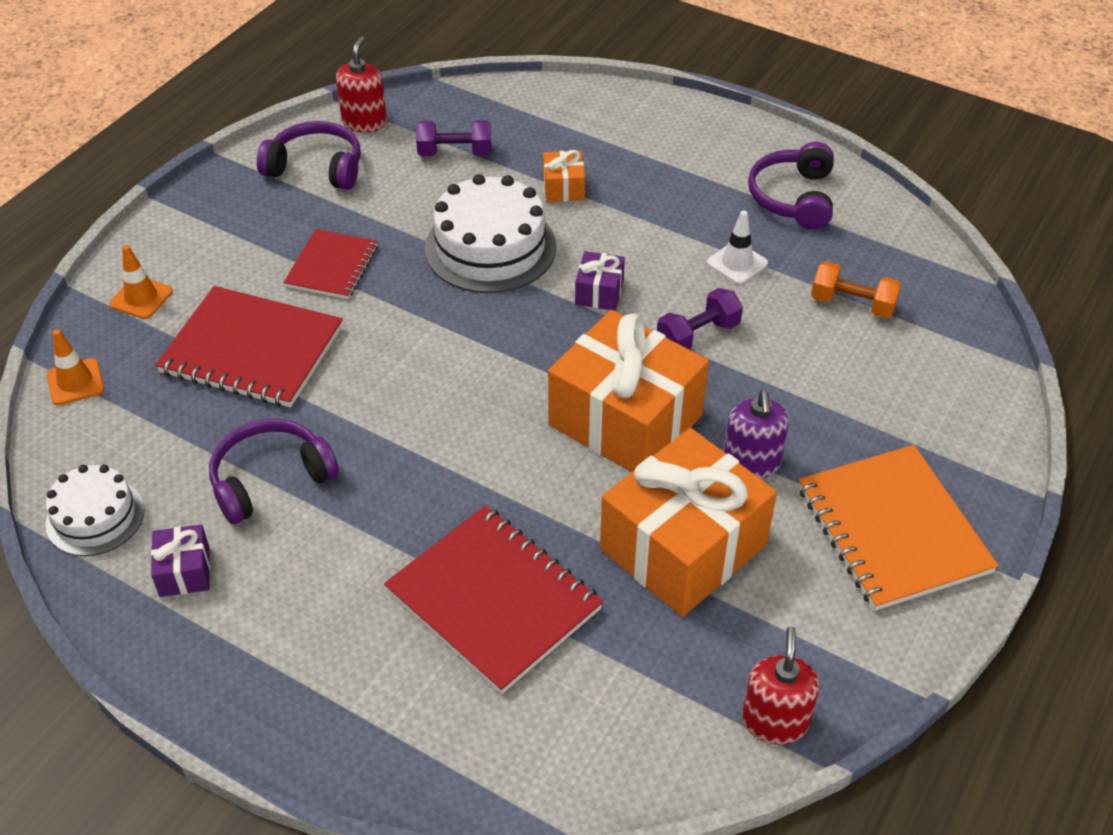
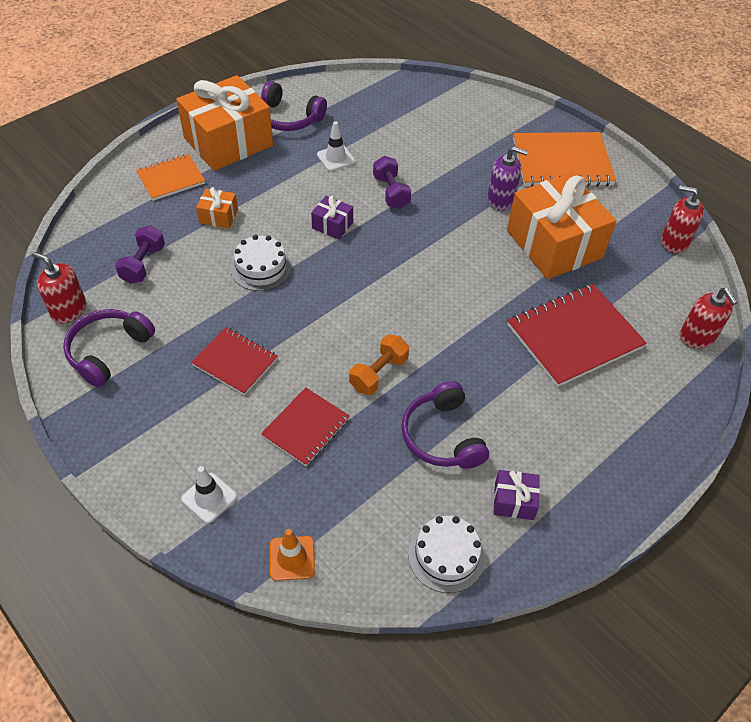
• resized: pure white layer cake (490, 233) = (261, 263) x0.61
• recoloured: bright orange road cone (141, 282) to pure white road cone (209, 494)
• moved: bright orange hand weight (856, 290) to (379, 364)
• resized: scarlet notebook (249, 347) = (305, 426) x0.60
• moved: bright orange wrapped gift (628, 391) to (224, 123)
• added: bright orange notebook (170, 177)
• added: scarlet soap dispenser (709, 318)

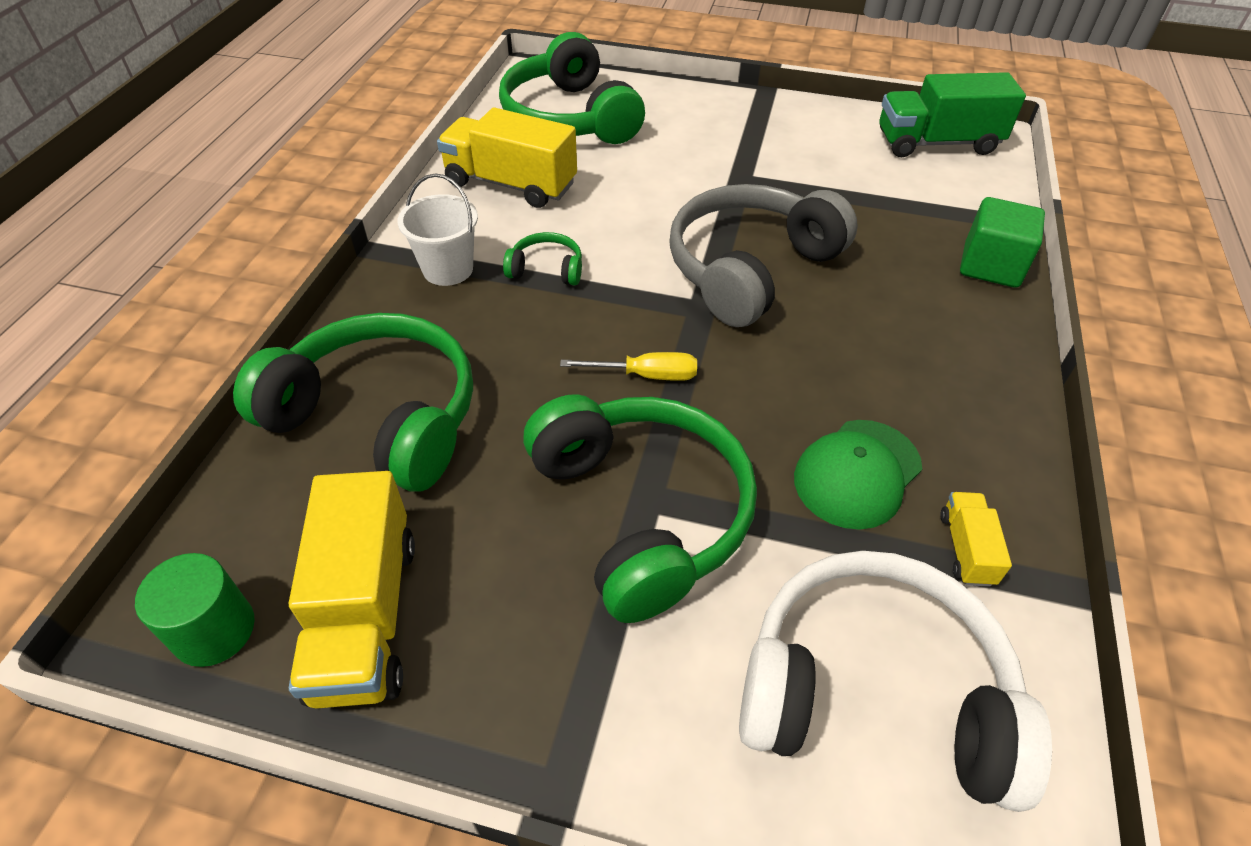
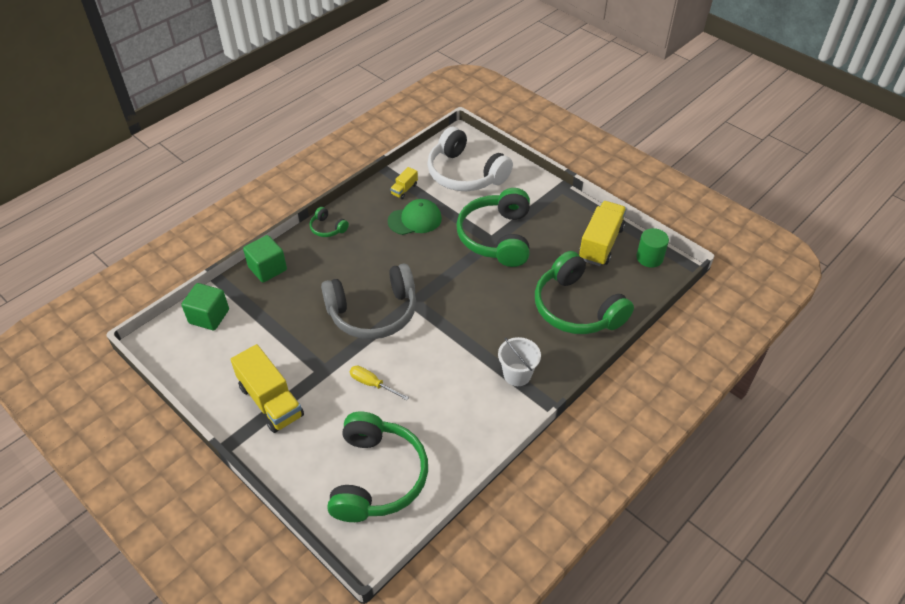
• removed: leaf-green toy truck (952, 114)
• moved: yellow toy truck (507, 157) to (267, 388)
• moved: leaf-green over-ear headphones (542, 259) to (329, 222)
• moved: yellow hand screwdriver (628, 366) to (379, 383)
• added: leaf-green solid cube (205, 306)

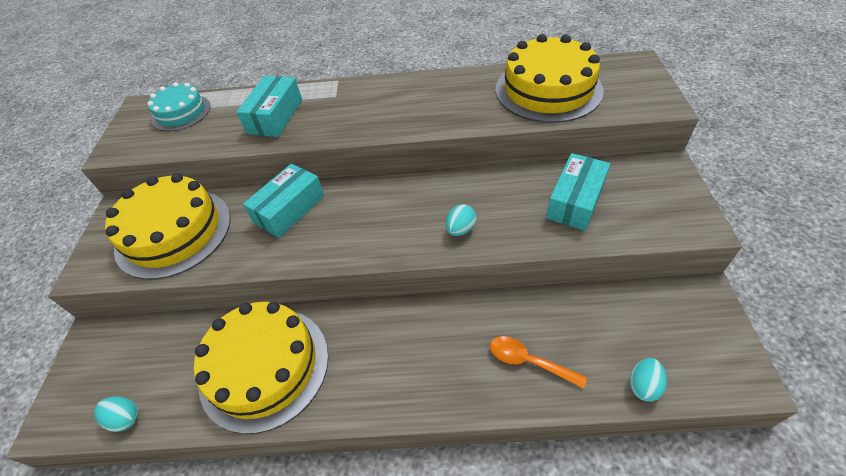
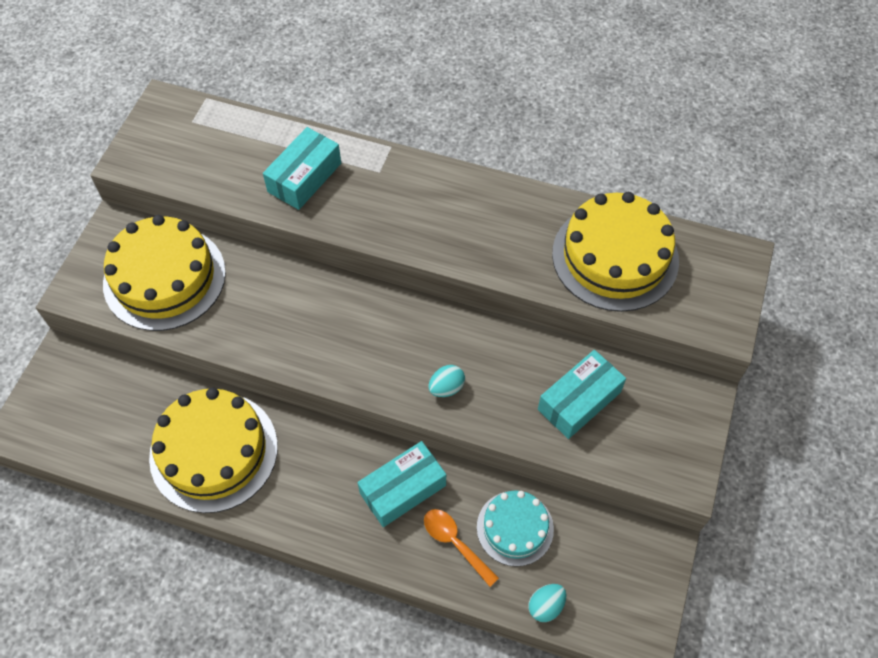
• moved: turquoise layer cake (179, 106) to (515, 528)
• moved: turquoise box (283, 200) to (401, 484)
• removed: turquoise egg (116, 414)

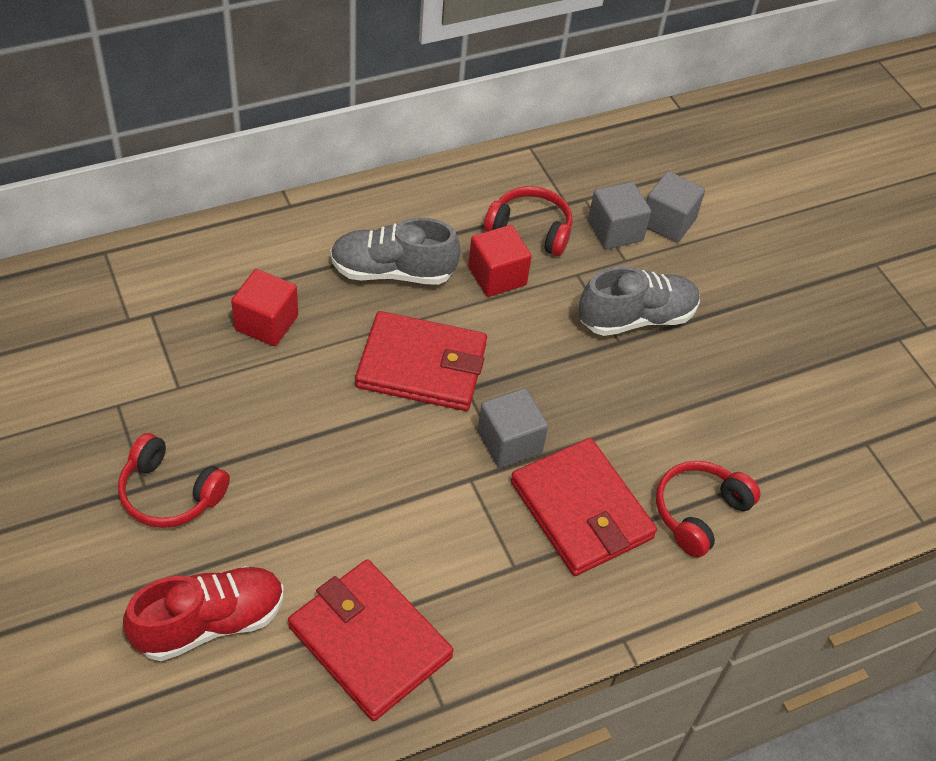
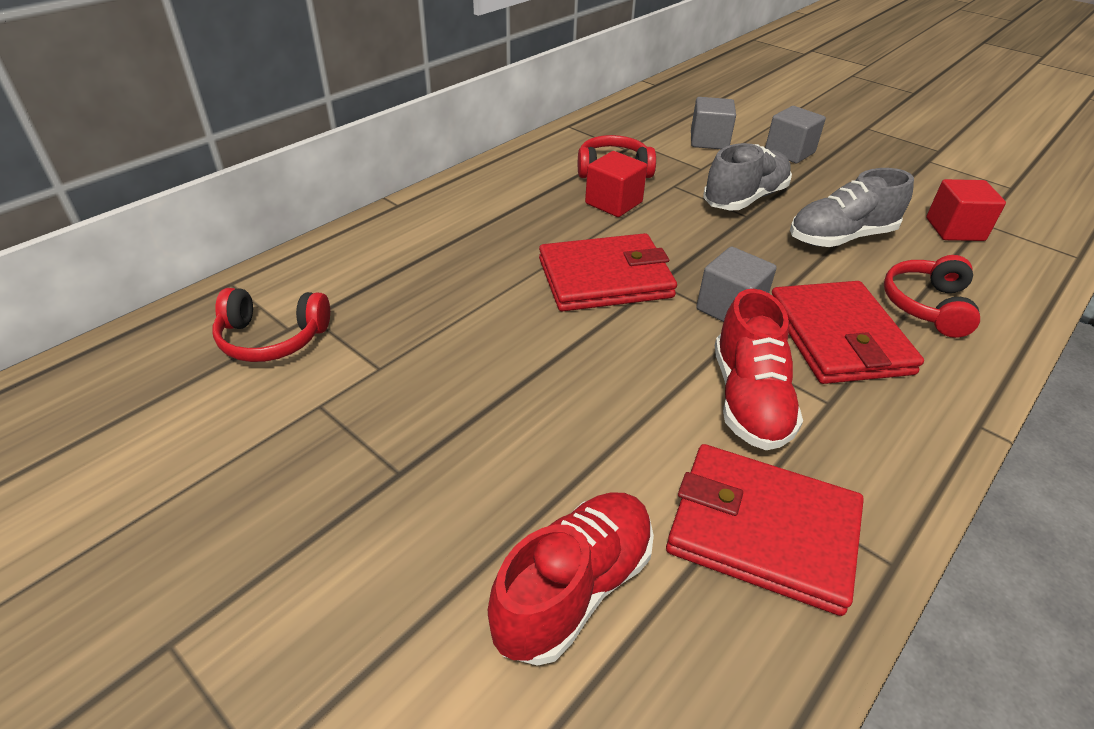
• moved: gray solid cube (619, 215) to (795, 134)
• moved: gray shoe (395, 251) to (852, 207)
• moved: scarlet solid cube (264, 307) to (966, 210)
• moved: scarlet over-ear headphones (174, 480) to (271, 325)
• turned: scarlet wallet (584, 507) = (848, 332) 45 degrees clockwise
• added: scarlet shoe (759, 369)

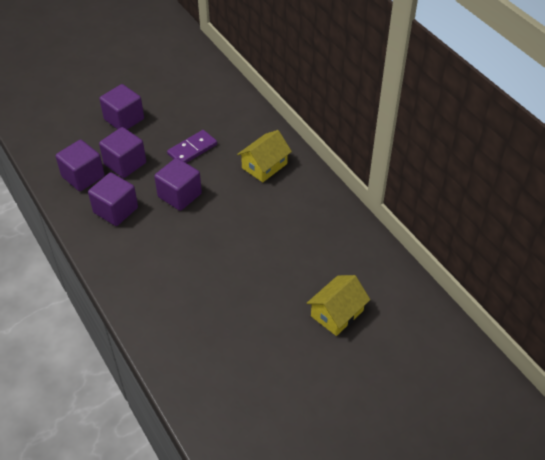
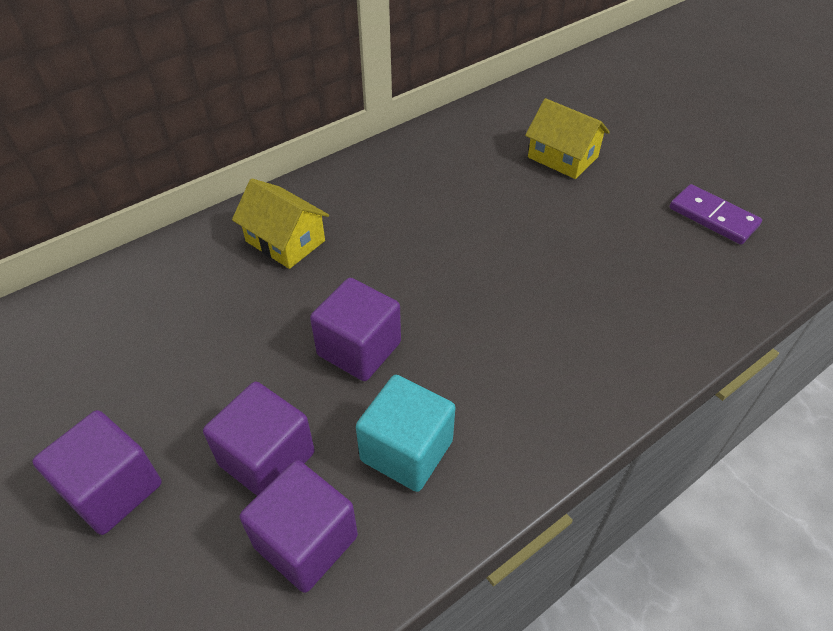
• moved: purple domino (192, 146) to (716, 214)
• recoloured: purple solid cube (113, 199) to turquoise solid cube (406, 433)

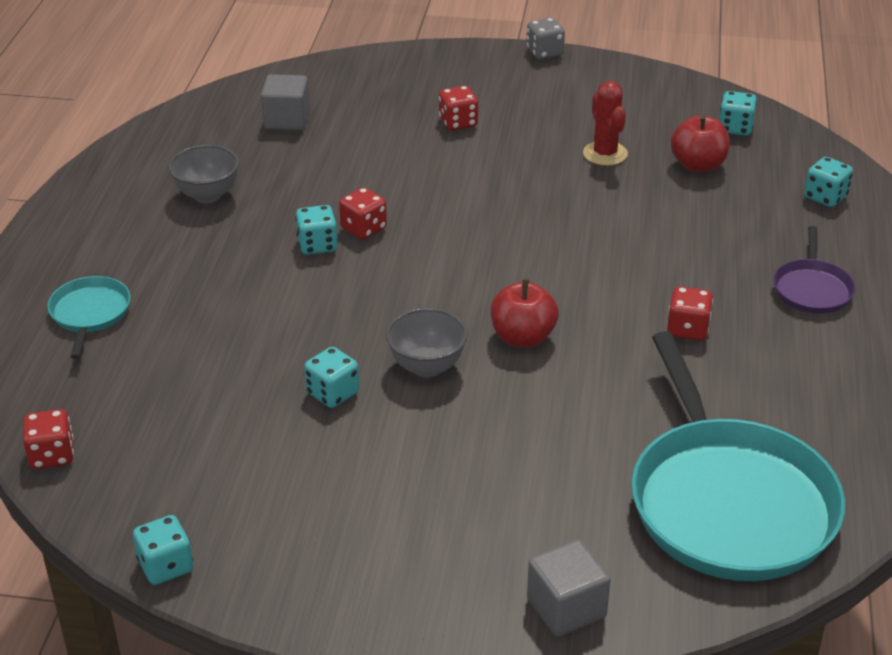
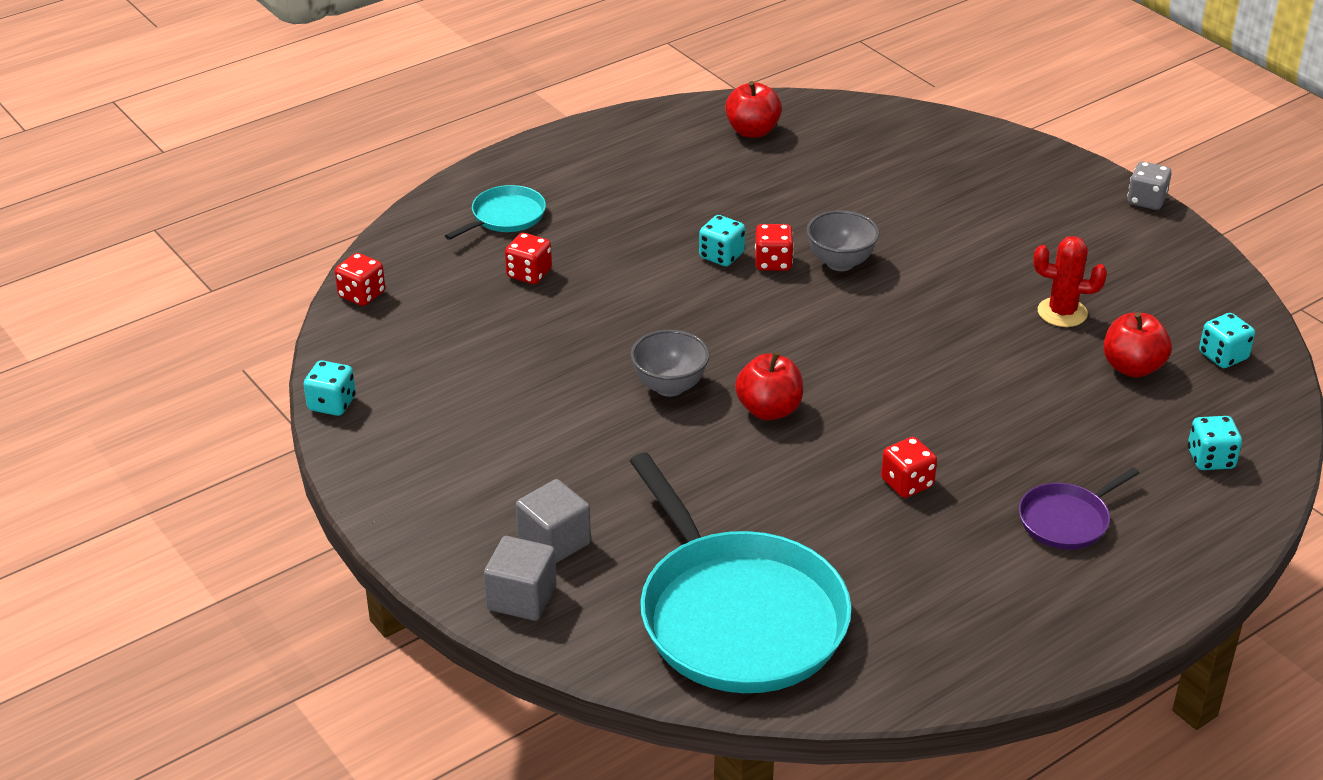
• moved: gray solid cube (285, 102) to (553, 521)
• turned: scarlet saguaro cactus (605, 123) = (1070, 281) 75 degrees clockwise
• moved: scarlet dice (458, 108) to (528, 258)
• moved: gray deep dish (203, 174) to (842, 240)
• turned: turquoise pan (738, 456) = (741, 573) 60 degrees counterclockwise
• removed: turquoise dice (331, 377)
• added: scarlet apple (753, 109)

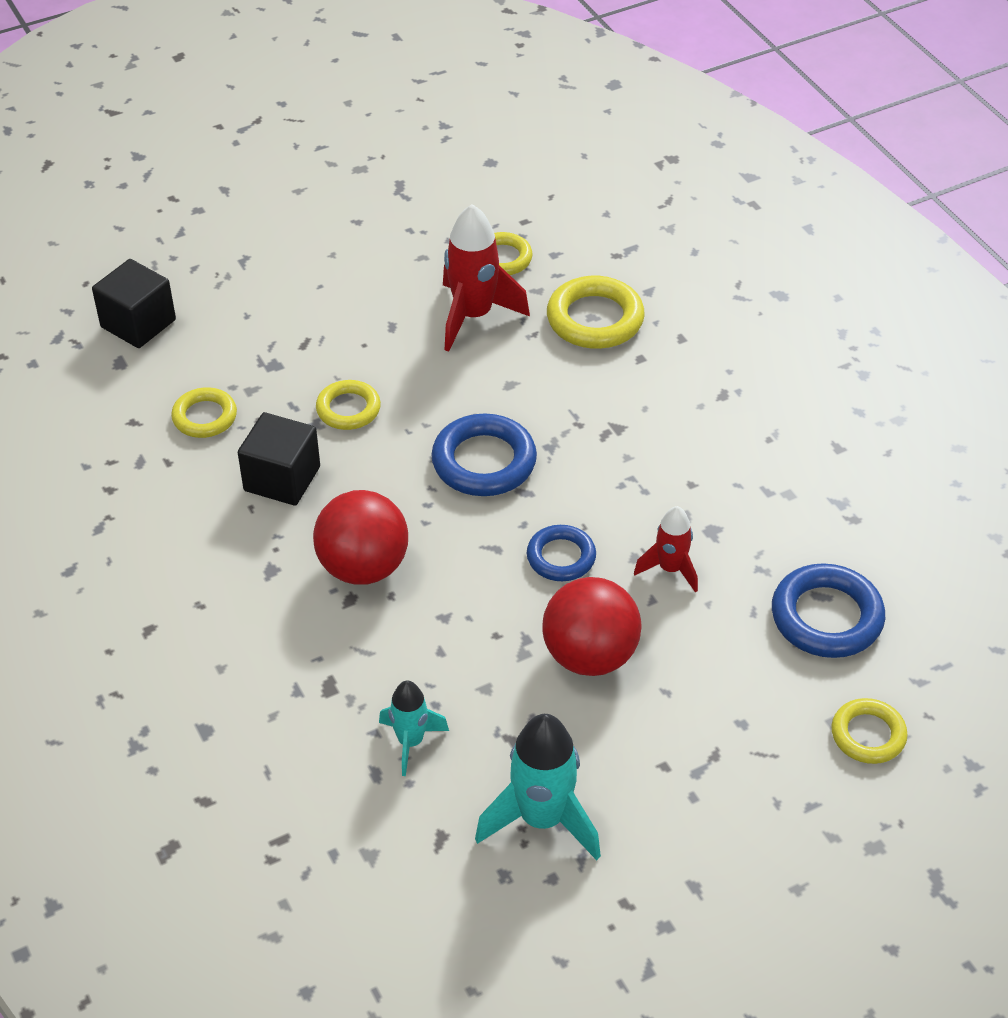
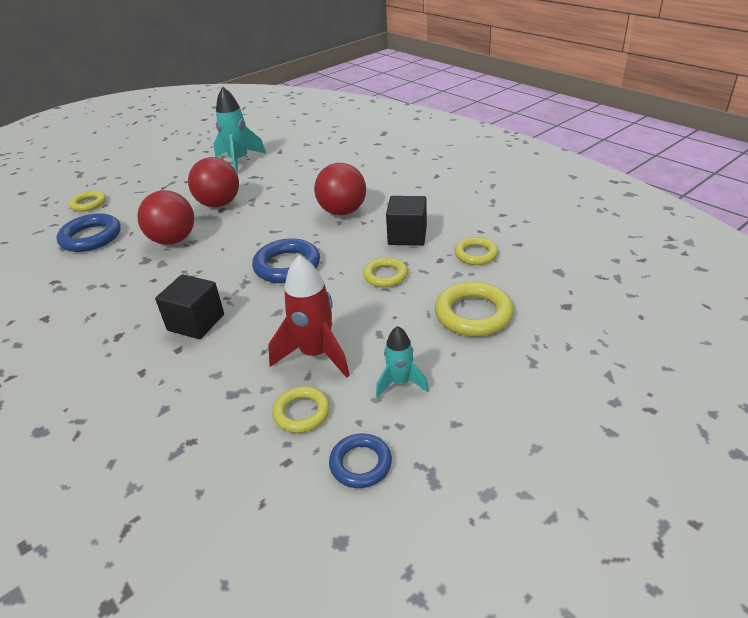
• moved: black solid cube (134, 303) to (189, 306)
• moved: yellow torus (596, 312) to (474, 309)
• replaced: scarlet spaceship (666, 549) to scarlet sphere (165, 217)
• moved: royal blue torus (561, 553) to (360, 461)
• moved: turquoise spaceship (414, 728) to (402, 362)

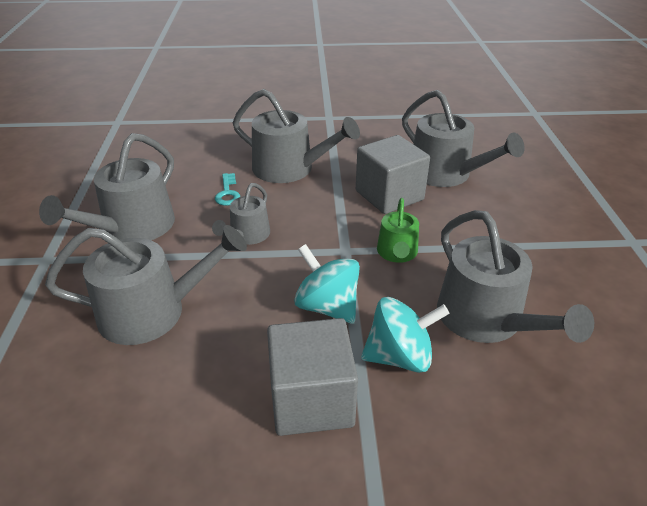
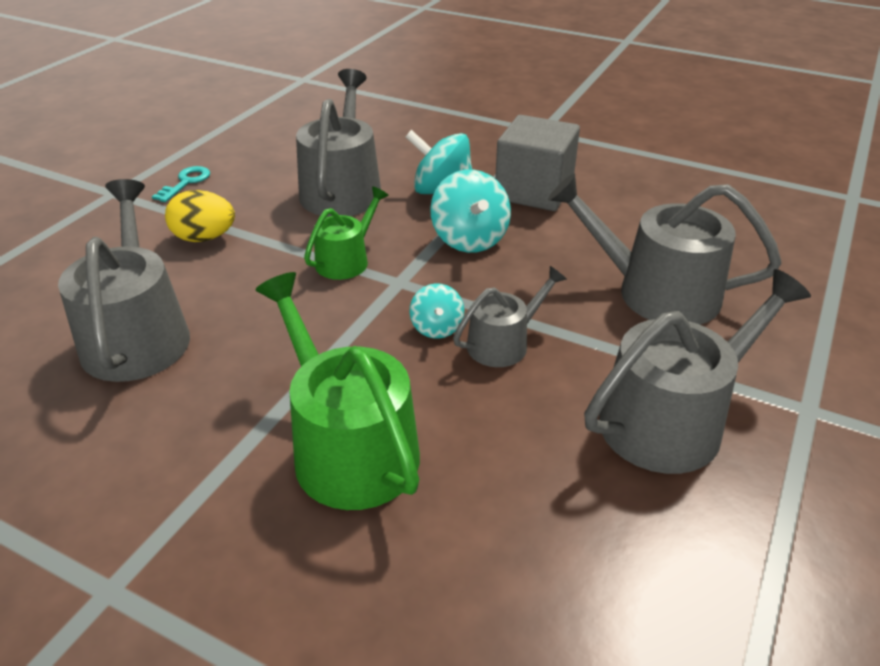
• recoloured: gray sprinkling can (296, 136) to leaf-green sprinkling can (337, 391)
• removed: gray solid cube (393, 174)
• moved: turquoise door key (227, 189) to (181, 184)
• added: yellow egg (200, 216)
• added: turquoise toy top (437, 311)

